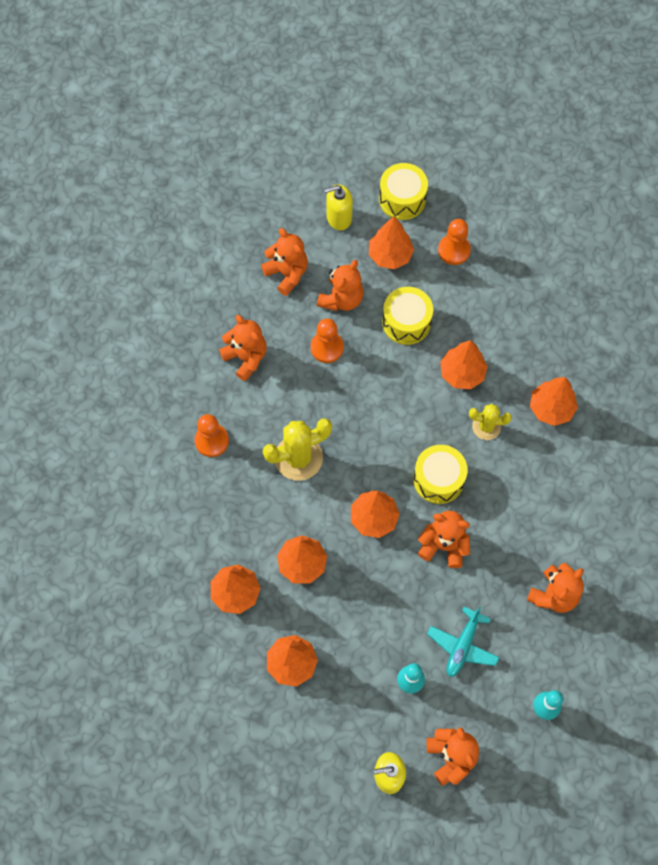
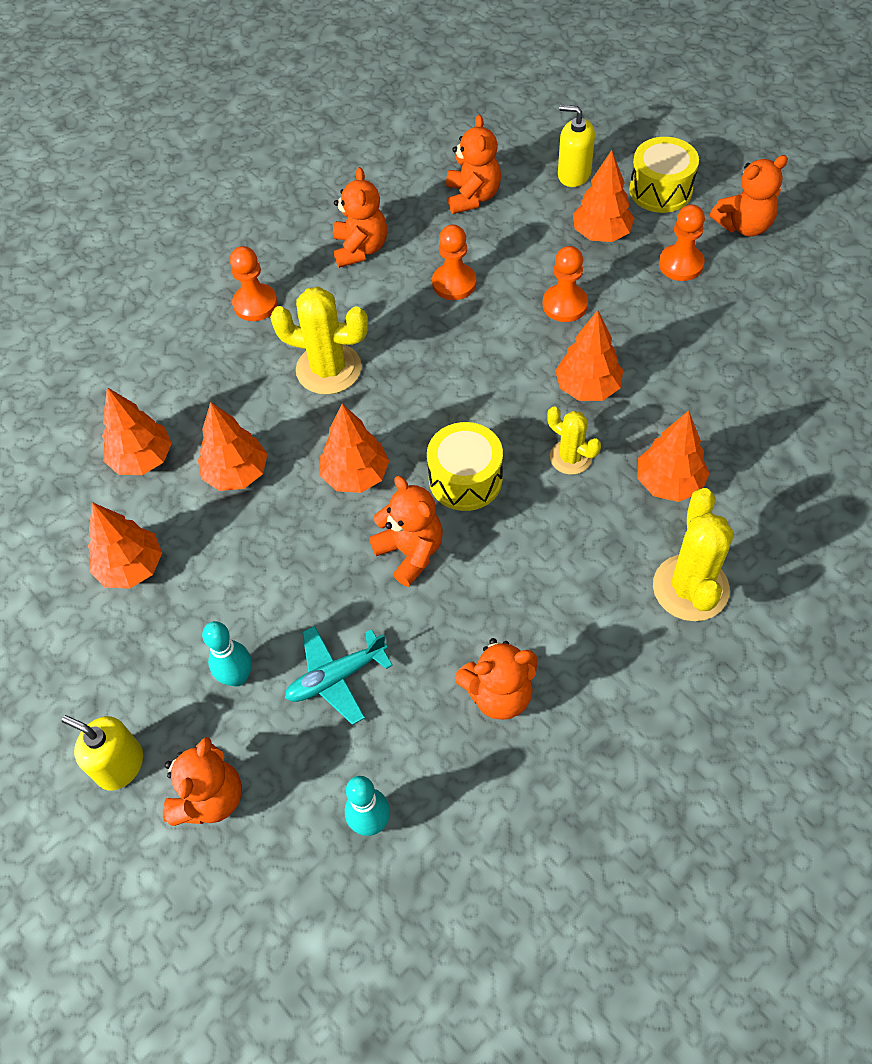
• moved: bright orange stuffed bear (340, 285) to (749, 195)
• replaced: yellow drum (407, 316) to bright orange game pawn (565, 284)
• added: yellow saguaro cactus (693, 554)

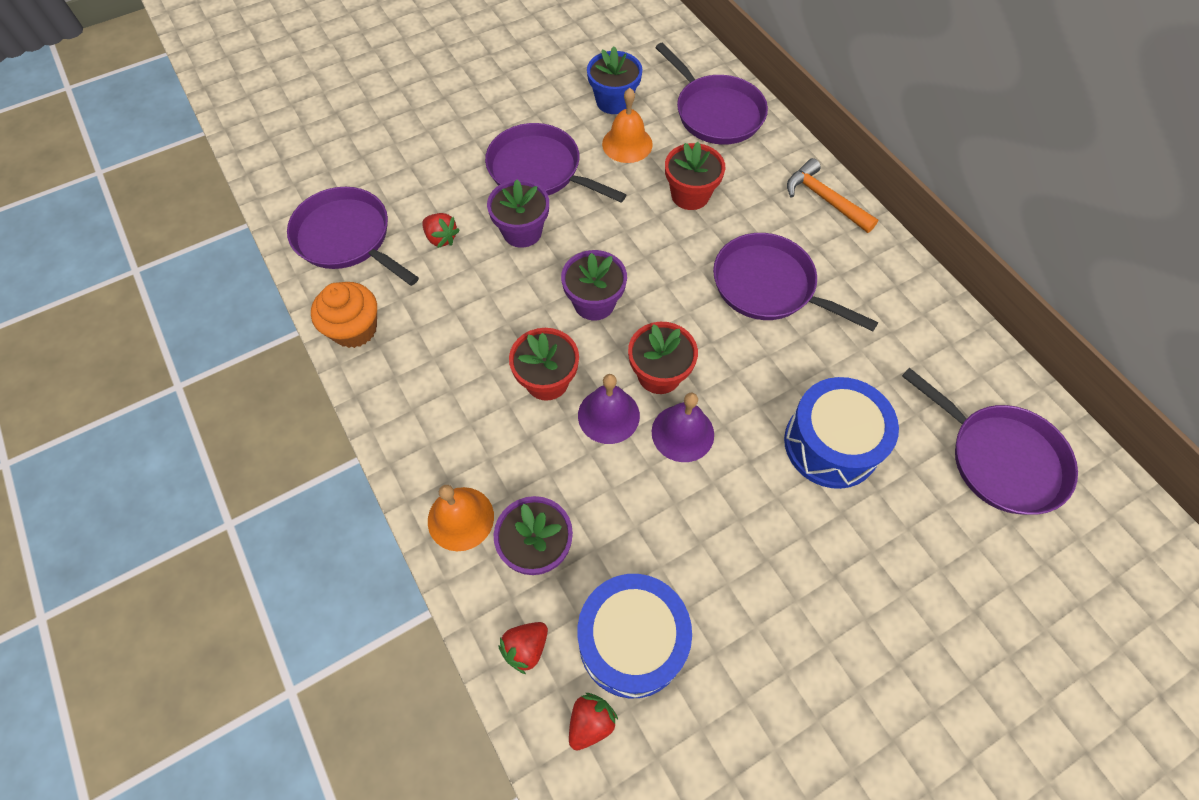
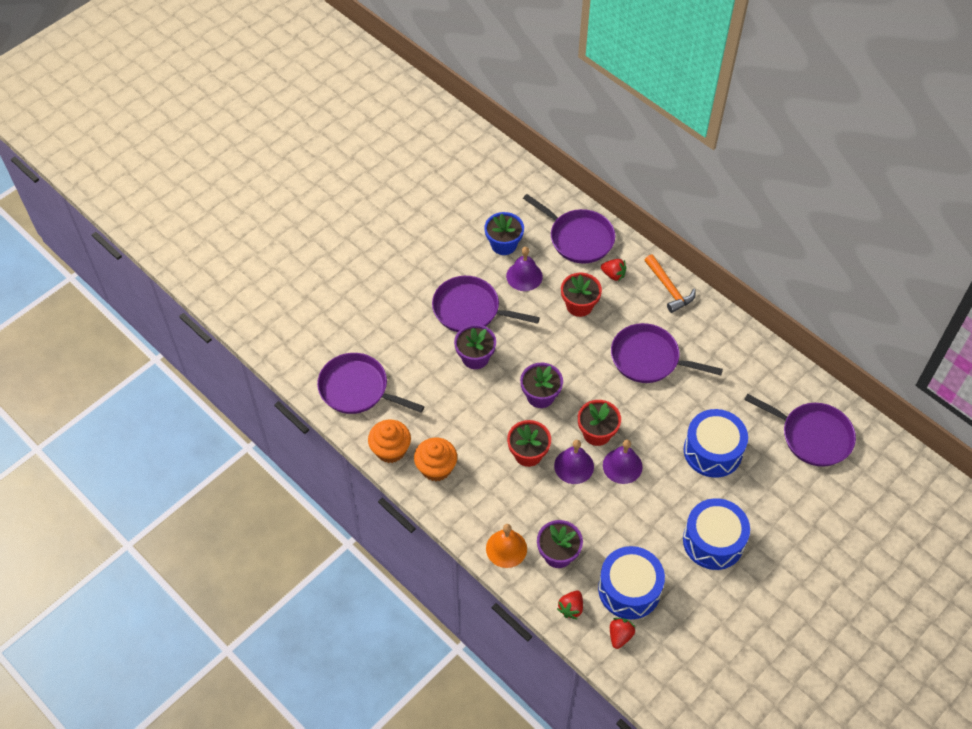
• recoloured: bright orange hand bell (627, 125) to purple hand bell (524, 269)
• turned: bright orange hammer (832, 195) = (670, 283) 150 degrees counterclockwise
• moved: scarlet toy strawberry (440, 230) to (613, 270)
• added: bright orange cupcake (435, 459)
• added: royal blue drum (716, 534)

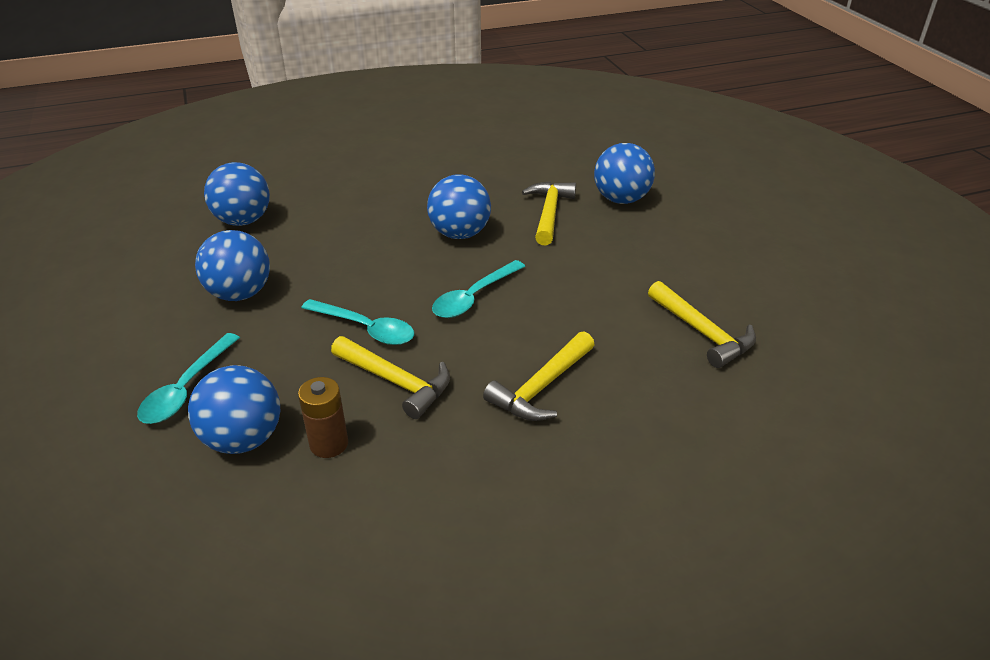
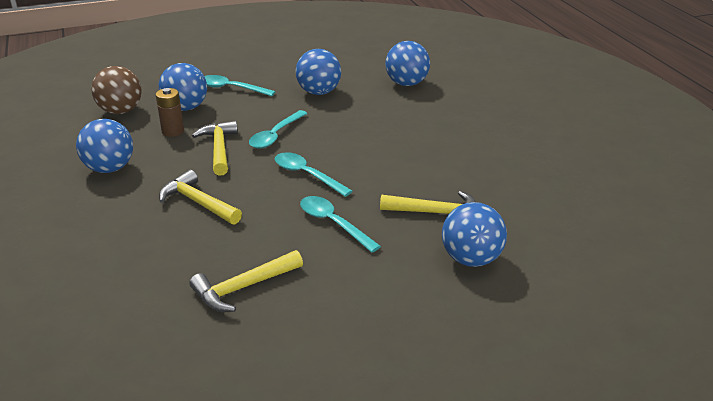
• moved: royal blue sphere (459, 206) to (104, 146)
• turned: yellow hammer (390, 377) = (215, 148) 135 degrees clockwise
• added: russet sphere (116, 90)
• added: turquoise spoon (340, 224)

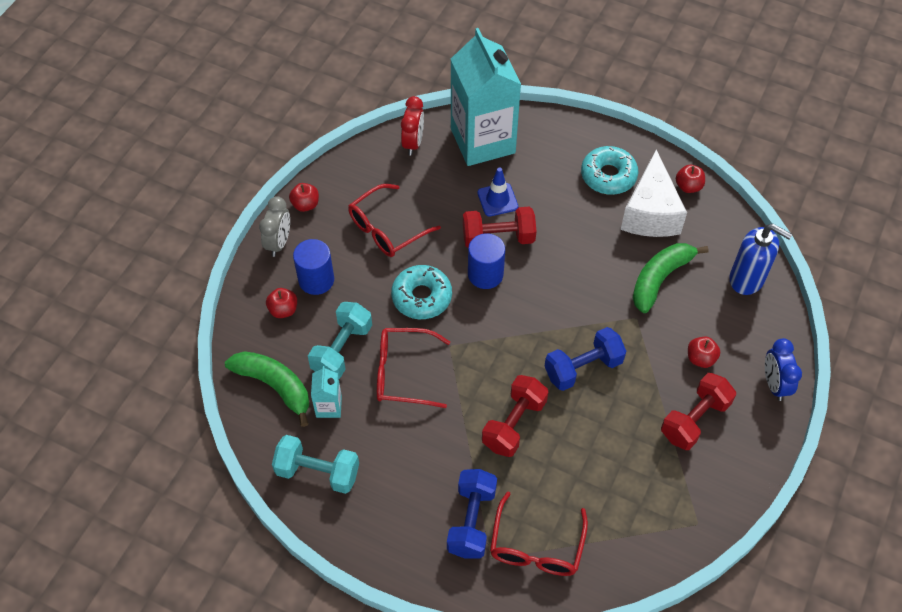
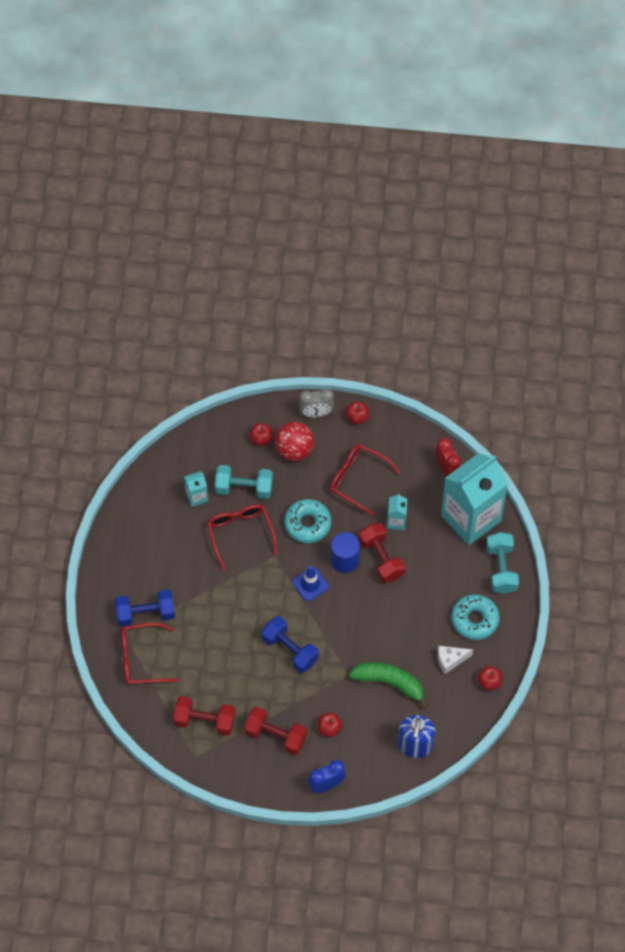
• turned: scarlet bedside clock (412, 125) = (448, 457) 105 degrees counterclockwise
• resized: pure white cheese (654, 193) = (455, 660) x0.51
• moved: royal blue road cone (497, 192) to (310, 583)
• replaced: royal blue solid cylinder (313, 267) to scarlet sphere (294, 441)
• removed: leaf-green banana fruit (267, 389)
• moved: scarlet hand weight (515, 416) to (204, 716)
• moved: turquoise hand weight (315, 464) to (502, 563)
• added: turquoise milk carton (397, 511)

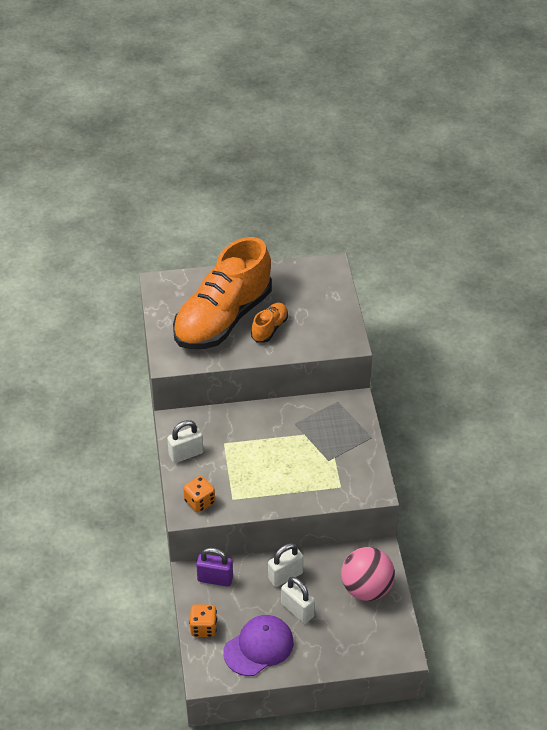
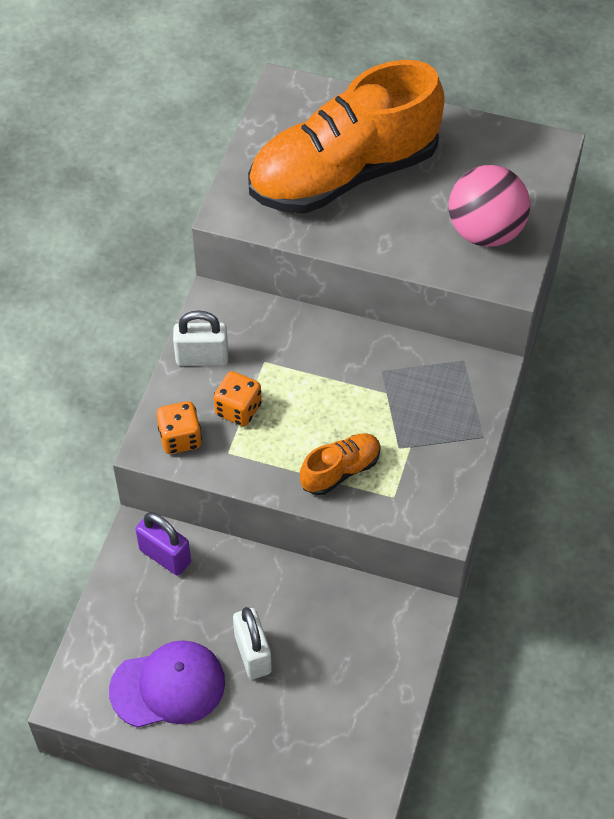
• moved: bright orange shoe (269, 323) to (340, 464)
• removed: pure white padlock (286, 565)
• moved: pink sphere (368, 574) to (489, 206)
• moved: bright orange dice (203, 620) to (238, 398)

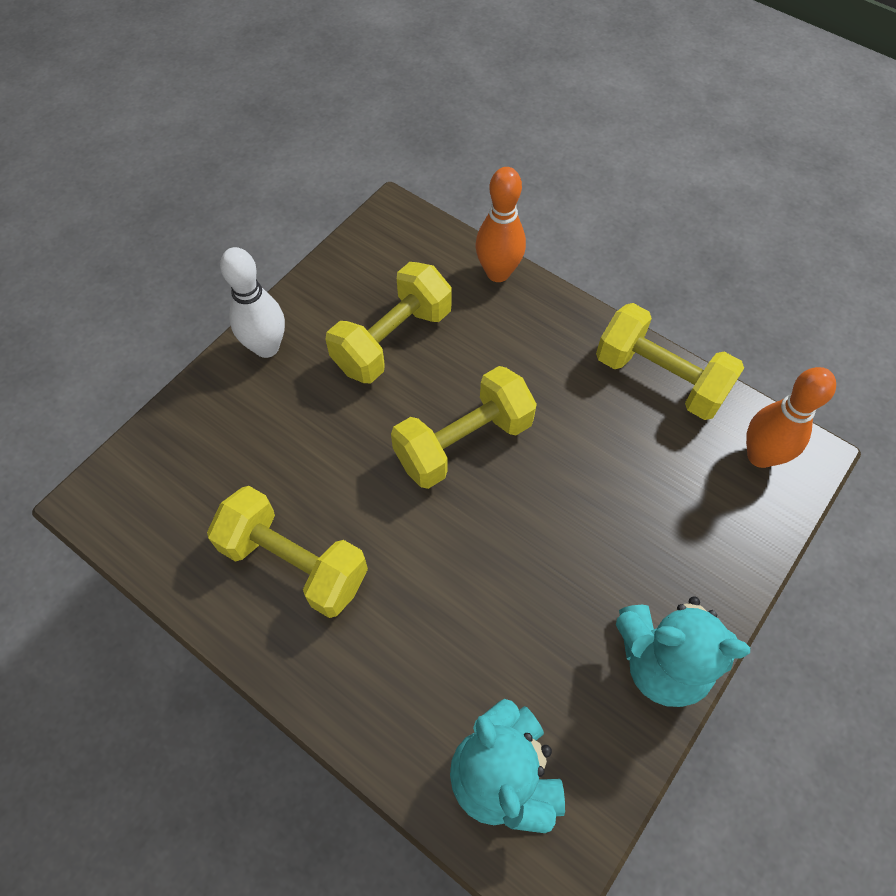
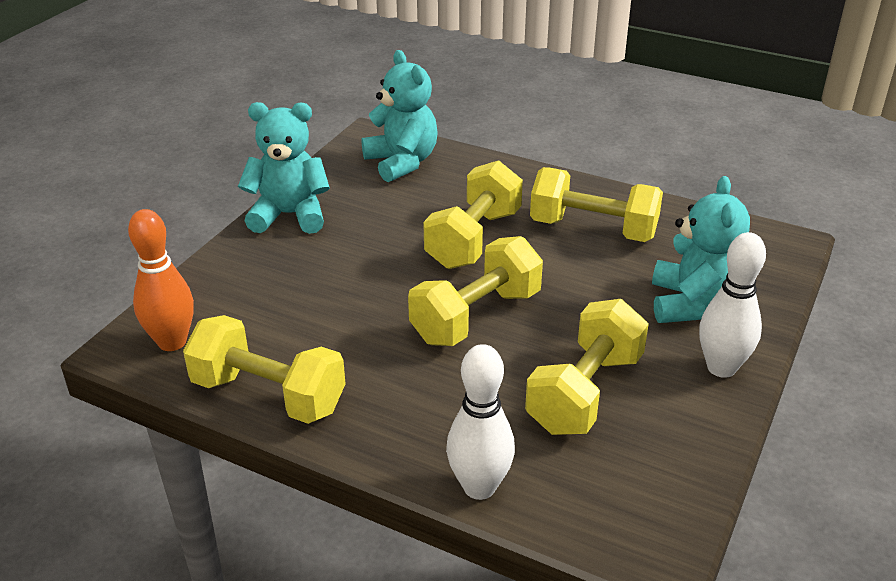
• recoloured: bright orange tenpin (501, 224) to pure white tenpin (480, 422)
• added: yellow hand weight (473, 214)
• added: turquoise stuffed bear (701, 249)

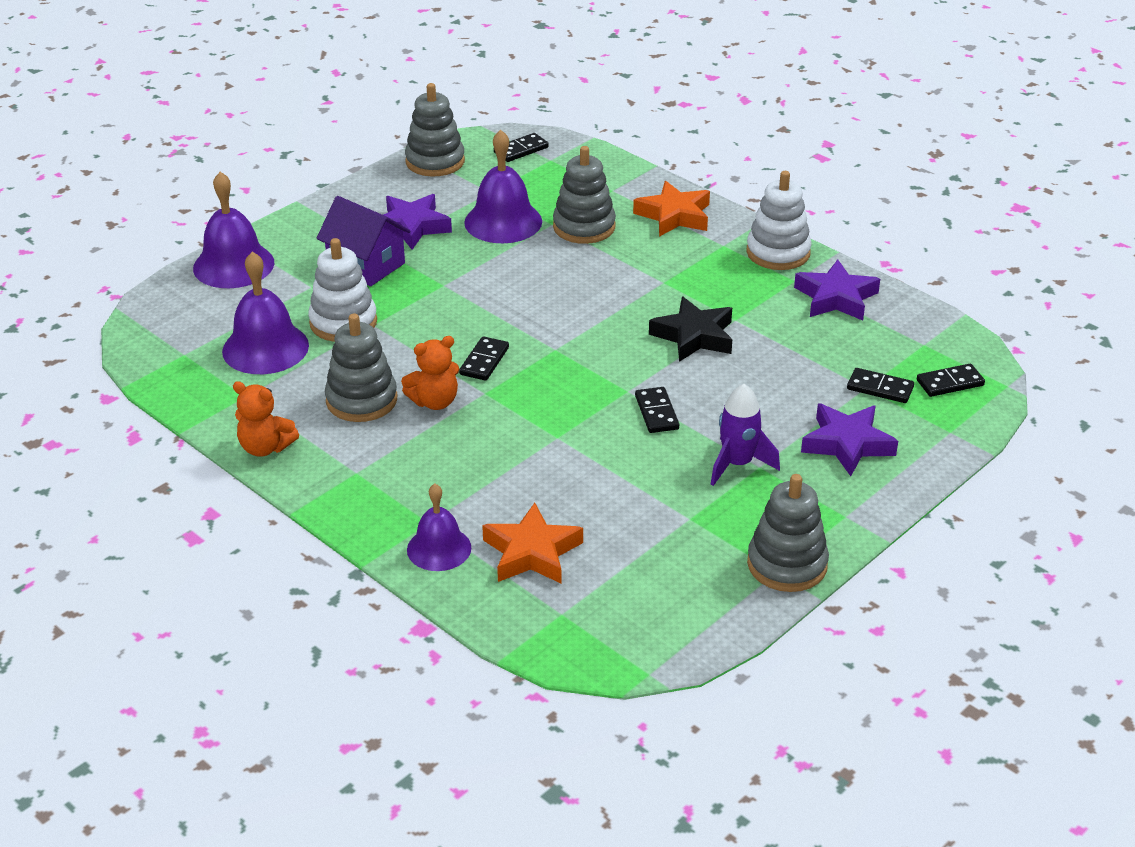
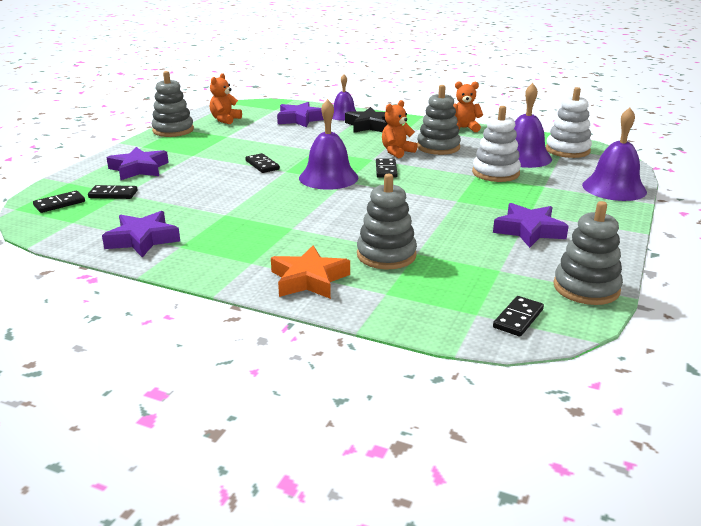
• moved: purple hand bell (503, 186) to (329, 144)
• moved: pure white stacking rings (779, 220) to (569, 122)
• removed: purple cottage (364, 241)
• moved: black star shape (690, 329) to (366, 120)
• removed: purple spaceship (745, 435)
• recoloured: bright orange star shape (532, 543) to purple star shape (300, 115)
• added: bright orange stuffed bear (226, 98)

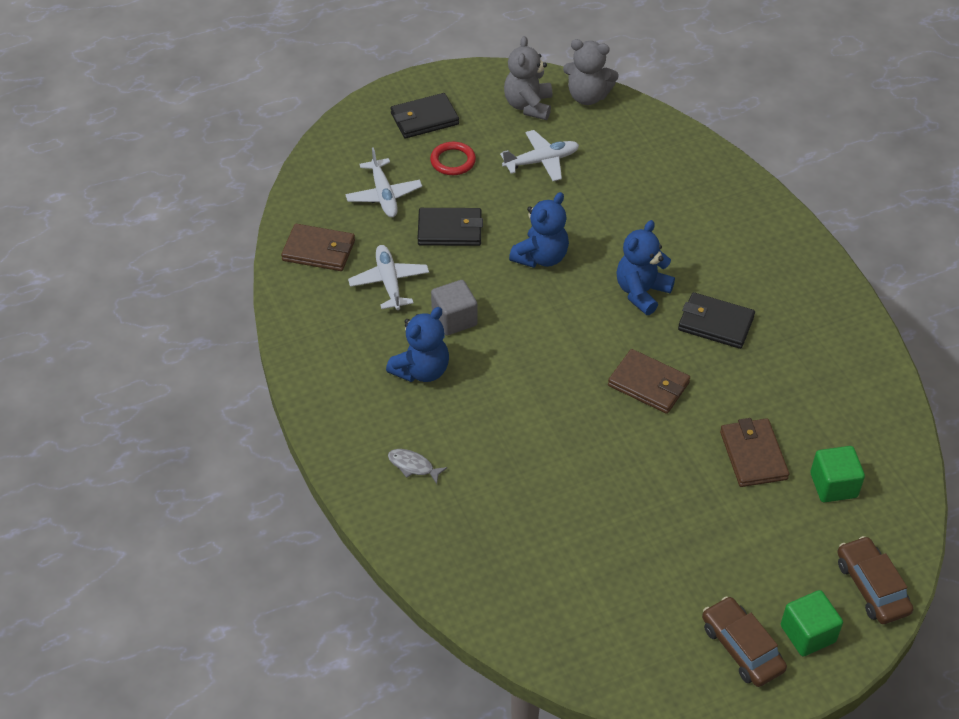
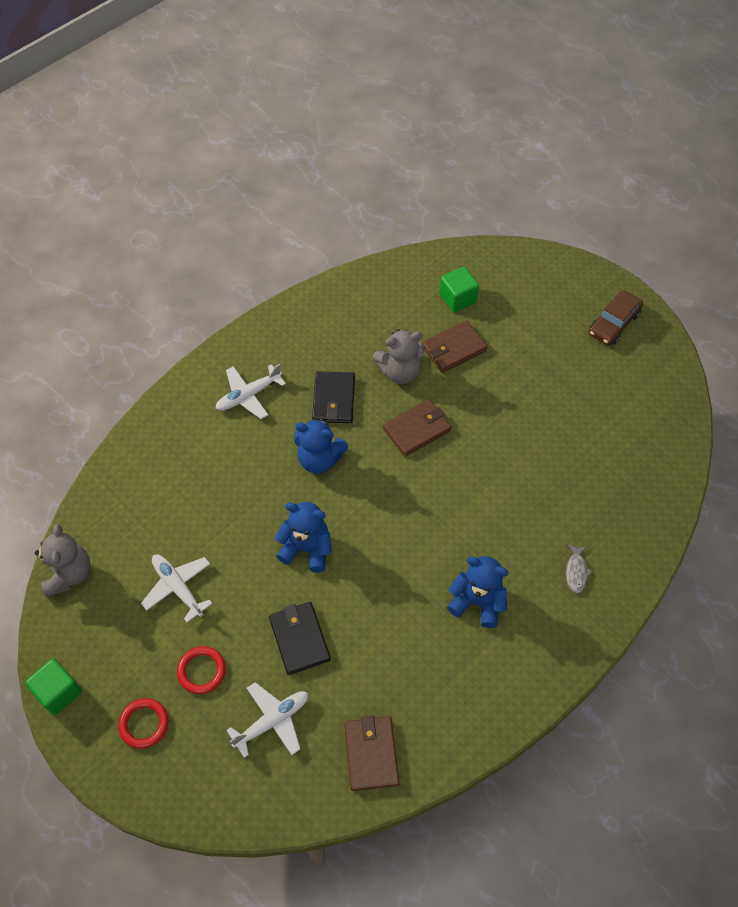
• moved: gray stuffed bear (528, 78) to (399, 356)
• replaced: black wallet (425, 116) to scarlet torus (143, 723)
• moved: pure white aeroplane (388, 277) to (251, 391)
• removed: gray solid cube (454, 307)
• turned: russet wallet (649, 381) = (417, 428) 45 degrees clockwise
• removed: russet car (875, 580)
• moved: leaf-green solid cube (812, 623) to (53, 687)

